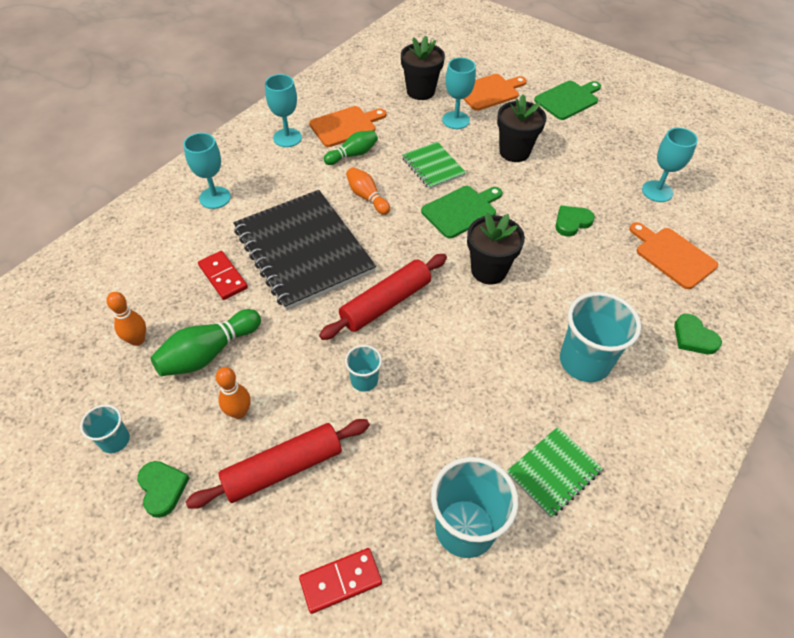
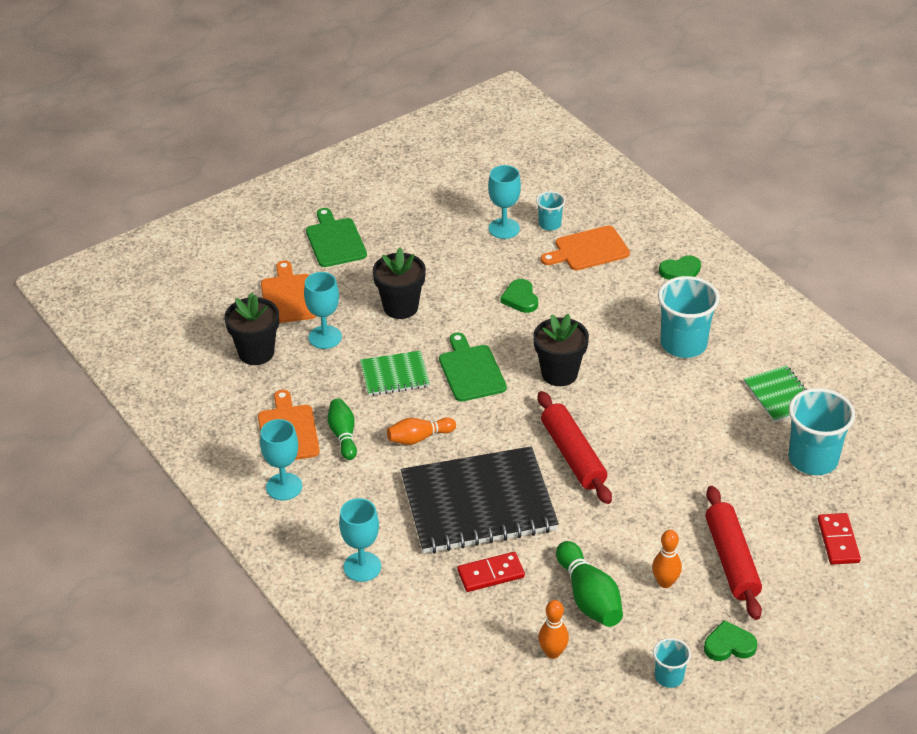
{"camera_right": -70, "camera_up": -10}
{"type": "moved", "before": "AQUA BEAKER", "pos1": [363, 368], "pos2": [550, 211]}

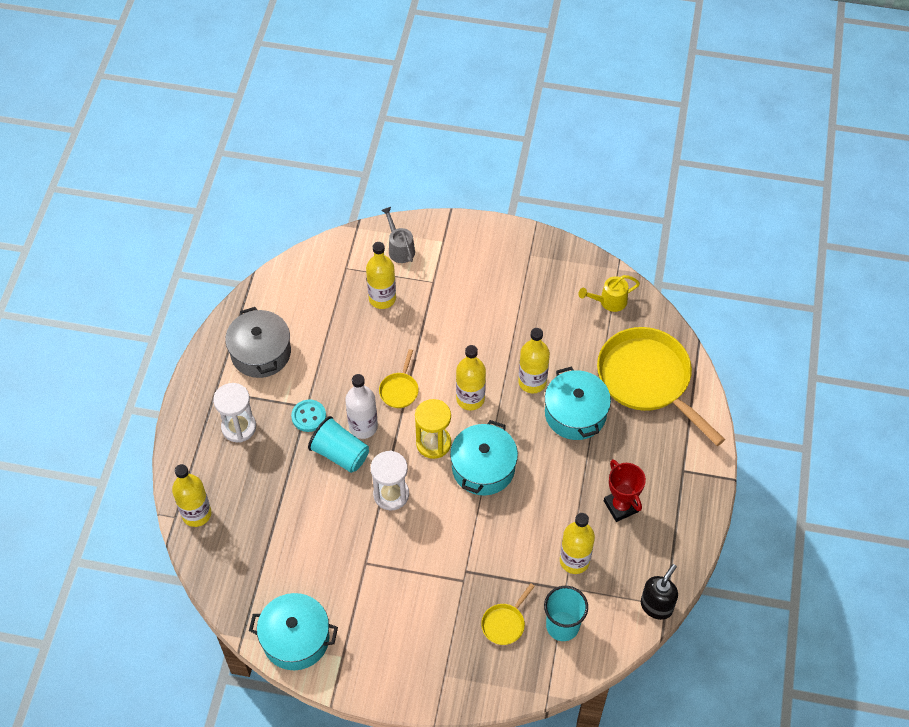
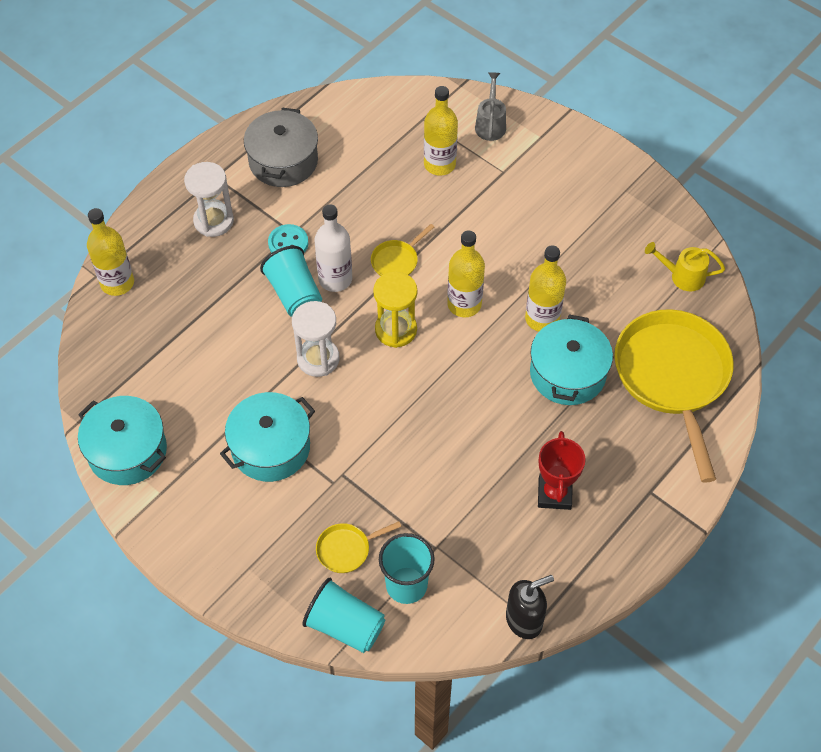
{"camera_right": 30, "camera_up": 0}
{"type": "removed", "before": "BRIGHT YELLOW BOTTLE", "pos1": [577, 543]}
{"type": "added", "after": "AQUA BEAKER", "pos2": [343, 615]}
{"type": "moved", "before": "AQUA POT", "pos1": [484, 457], "pos2": [267, 437]}

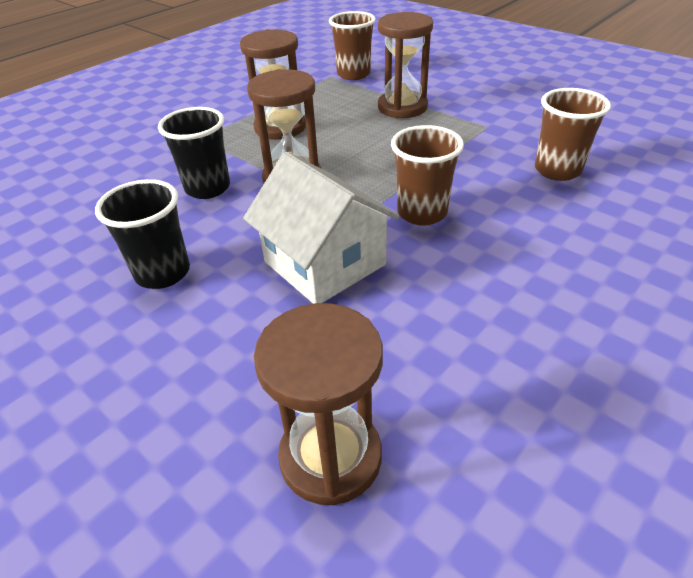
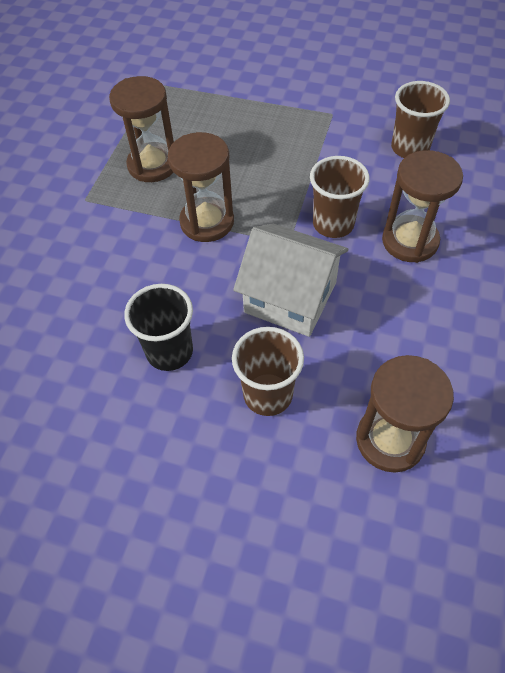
{"camera_right": -25, "camera_up": 15}
{"type": "removed", "before": "JET-BLACK BEAKER", "pos1": [194, 153]}
{"type": "moved", "before": "DARK BROWN BEAKER", "pos1": [352, 45], "pos2": [268, 371]}
{"type": "moved", "before": "DARK BROWN HOURGLASS", "pos1": [405, 65], "pos2": [422, 206]}

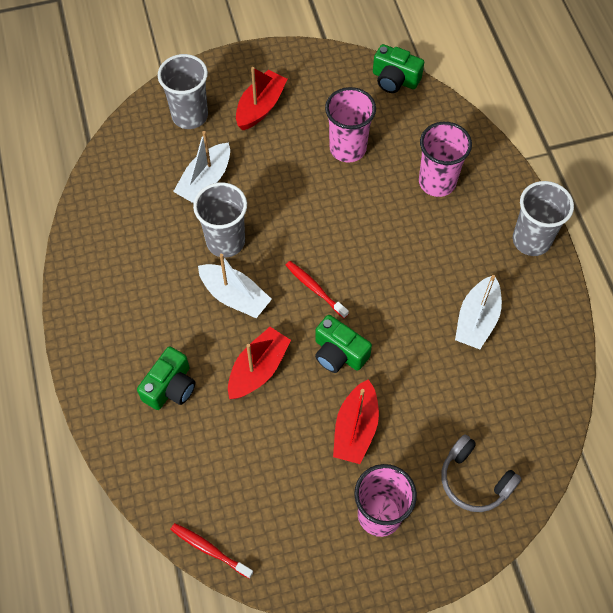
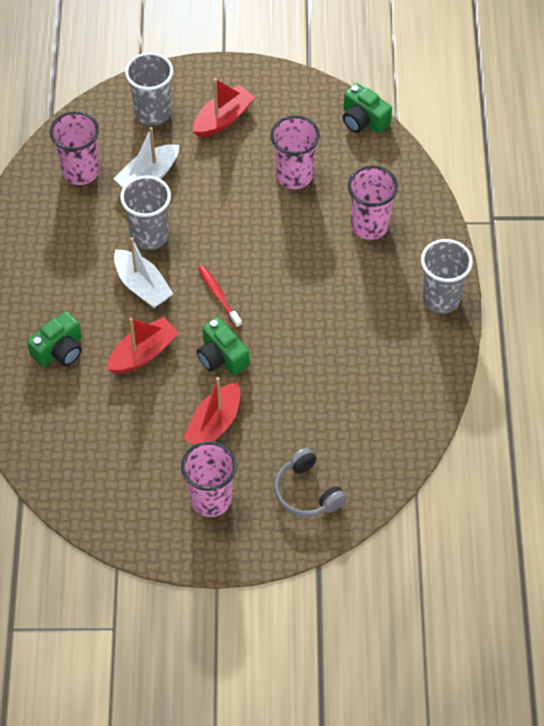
{"camera_right": 15, "camera_up": -5}
{"type": "removed", "before": "RED DENTAL BRUSH", "pos1": [211, 551]}
{"type": "removed", "before": "SNOW-WHITE TOY BOAT", "pos1": [478, 312]}
{"type": "added", "after": "PINK BEAKER", "pos2": [74, 148]}

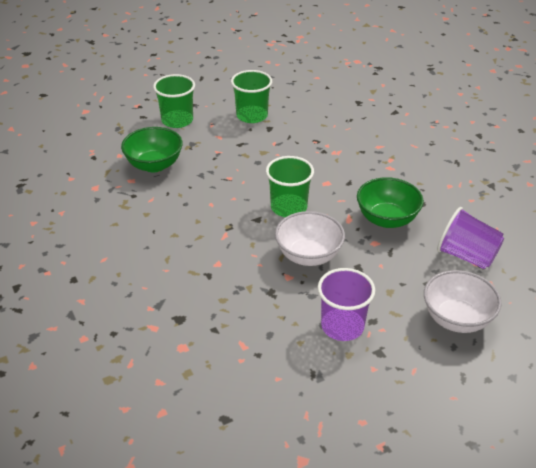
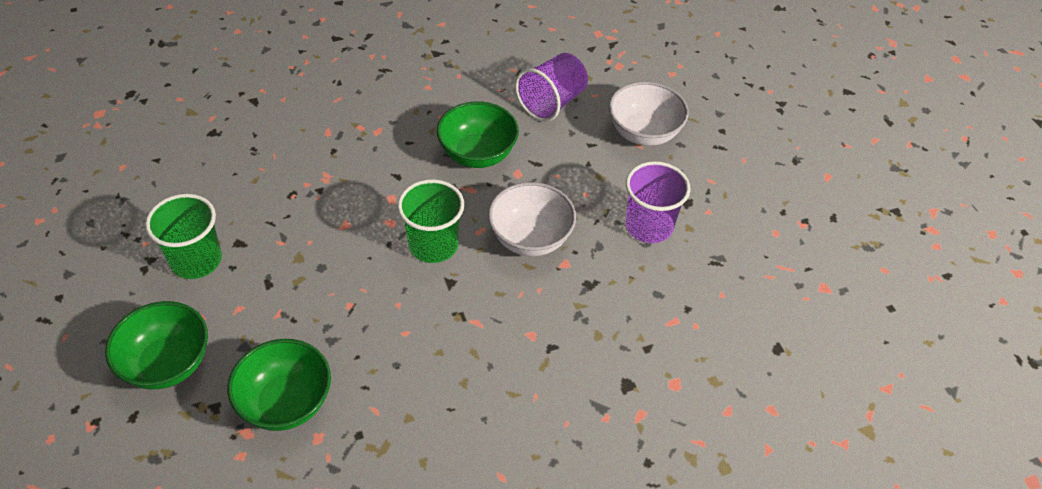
{"camera_right": -85, "camera_up": 10}
{"type": "replaced", "before": "LEAF-GREEN BEAKER", "after": "LEAF-GREEN BOWL", "pos1": [174, 101], "pos2": [156, 345]}

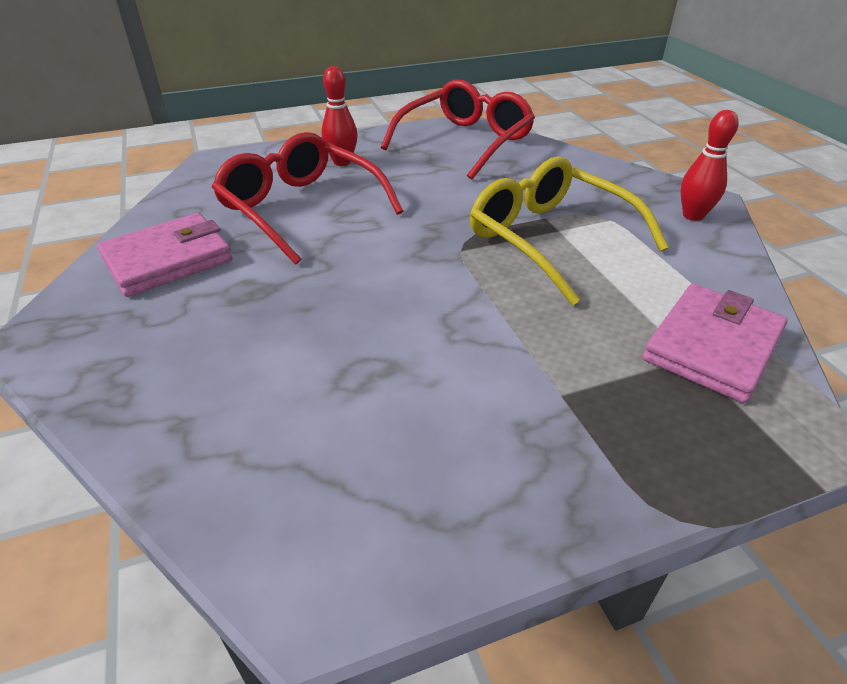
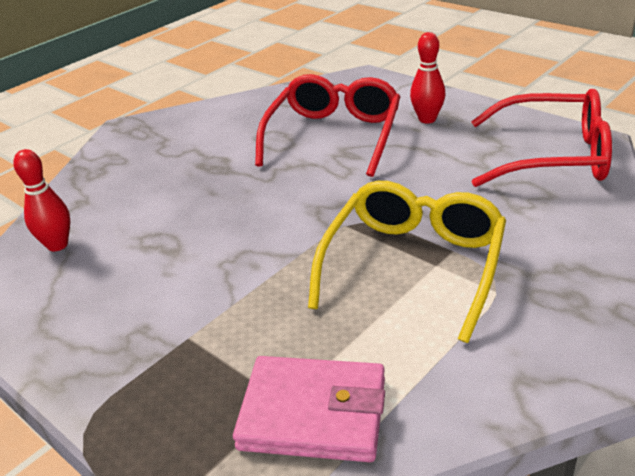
{"camera_right": 65, "camera_up": -5}
{"type": "removed", "before": "PINK WALLET", "pos1": [165, 255]}
{"type": "moved", "before": "RED TENPIN", "pos1": [710, 165], "pos2": [41, 200]}

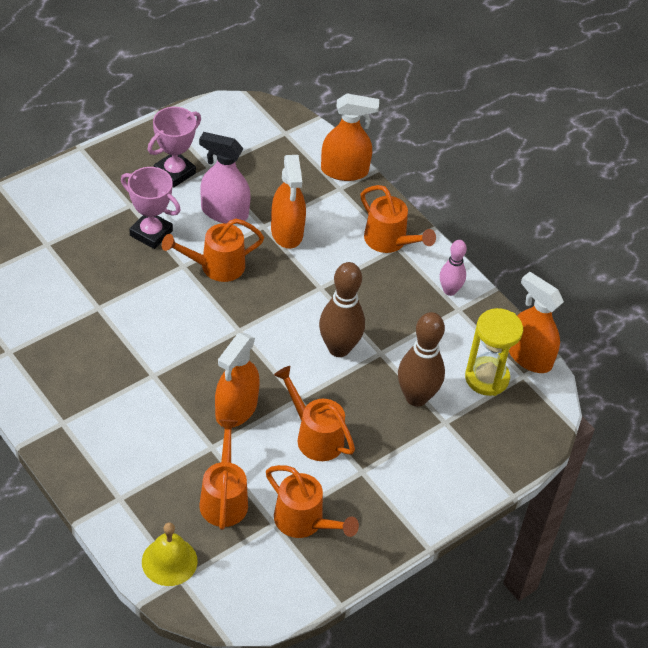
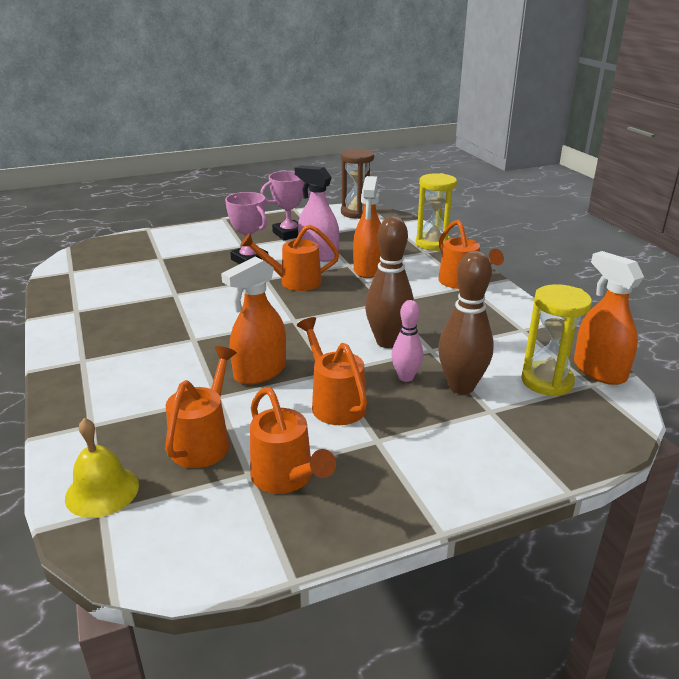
{"camera_right": 20, "camera_up": -20}
{"type": "added", "after": "DARK BROWN HOURGLASS", "pos2": [357, 184]}
{"type": "moved", "before": "PINK TENPIN", "pos1": [453, 268], "pos2": [407, 341]}
{"type": "replaced", "before": "BRIGHT ORANGE SPRAY BOTTLE", "after": "BRIGHT YELLOW HOURGLASS", "pos1": [350, 137], "pos2": [436, 212]}

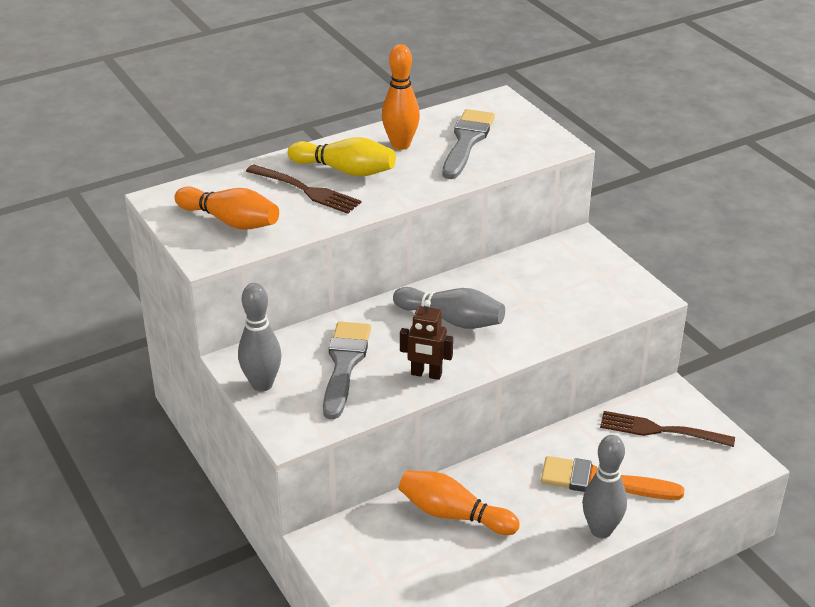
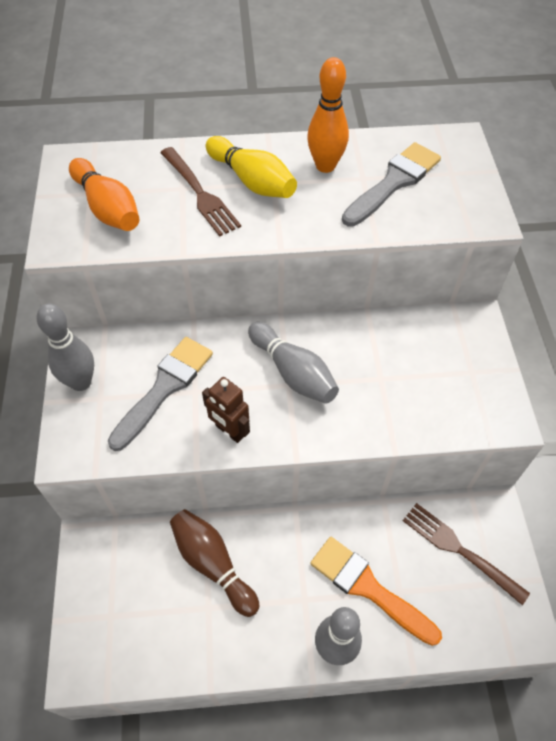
{"camera_right": 25, "camera_up": 20}
{"type": "recoloured", "before": "BRIGHT ORANGE TENPIN", "after": "DARK BROWN TENPIN", "pos1": [459, 502], "pos2": [215, 563]}

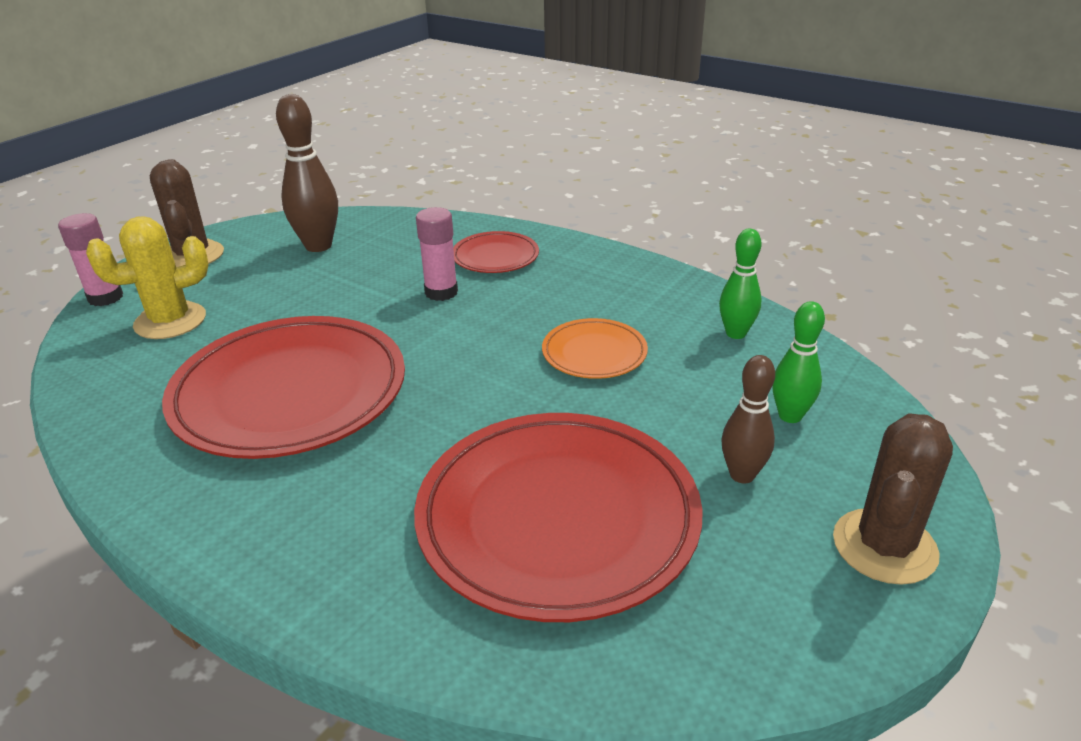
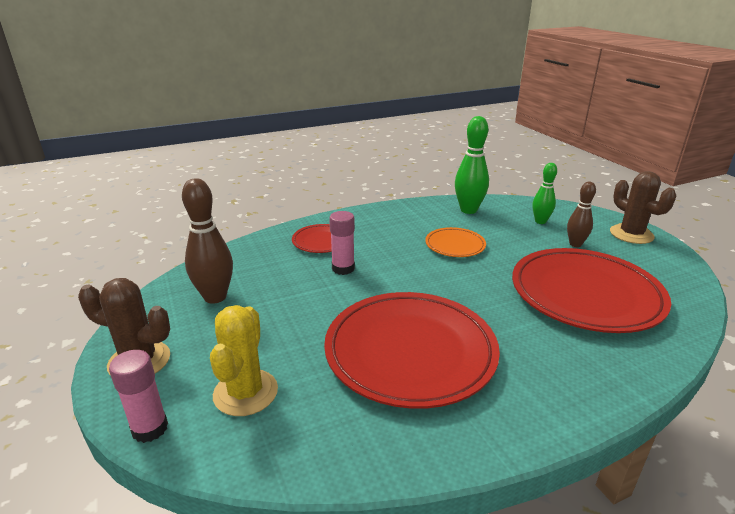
{"camera_right": -60, "camera_up": -5}
{"type": "resized", "before": "LEAF-GREEN TENPIN", "pos1": [740, 284], "pos2": [472, 165], "scale": 1.6}

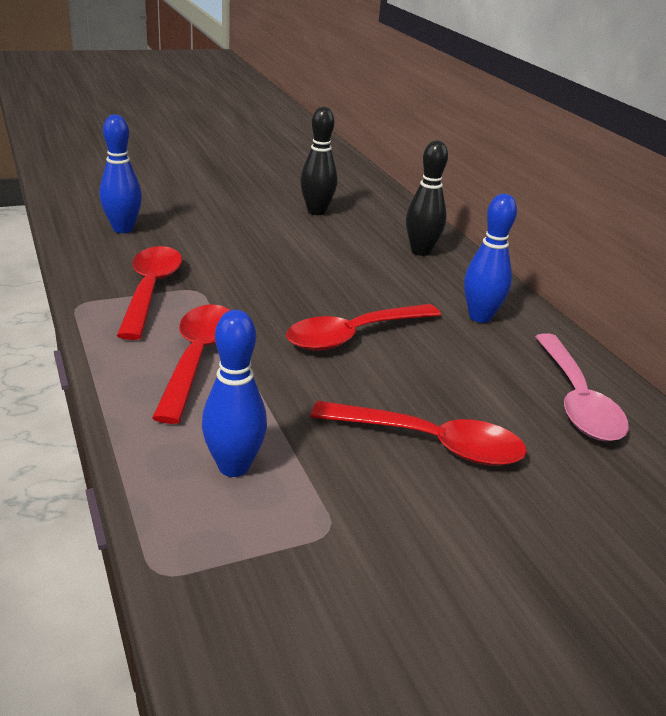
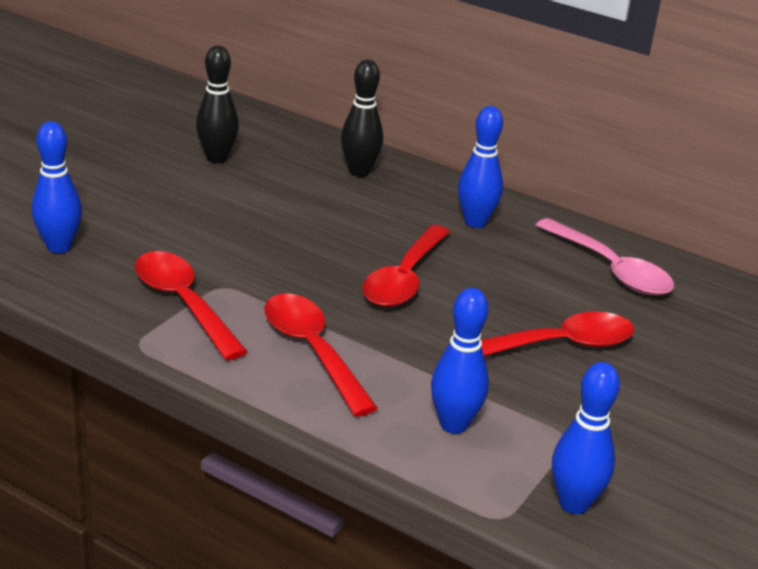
{"camera_right": -35, "camera_up": 0}
{"type": "added", "after": "BLUE TENPIN", "pos2": [586, 438]}

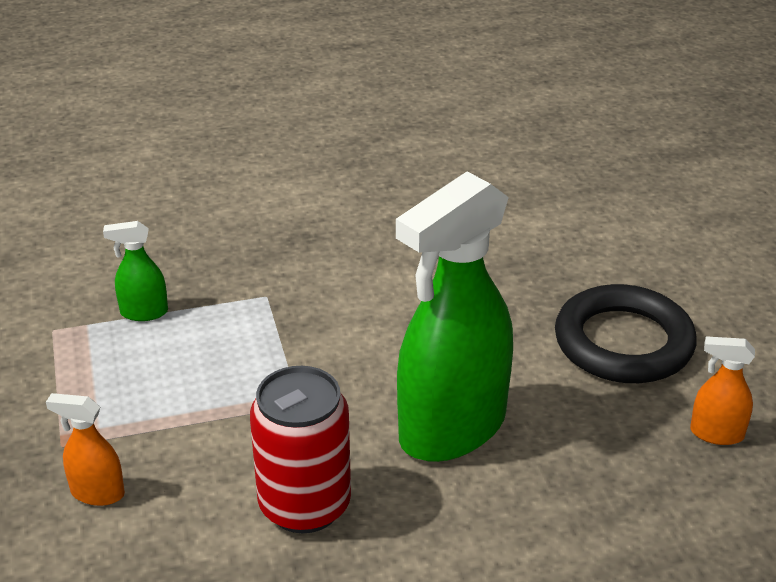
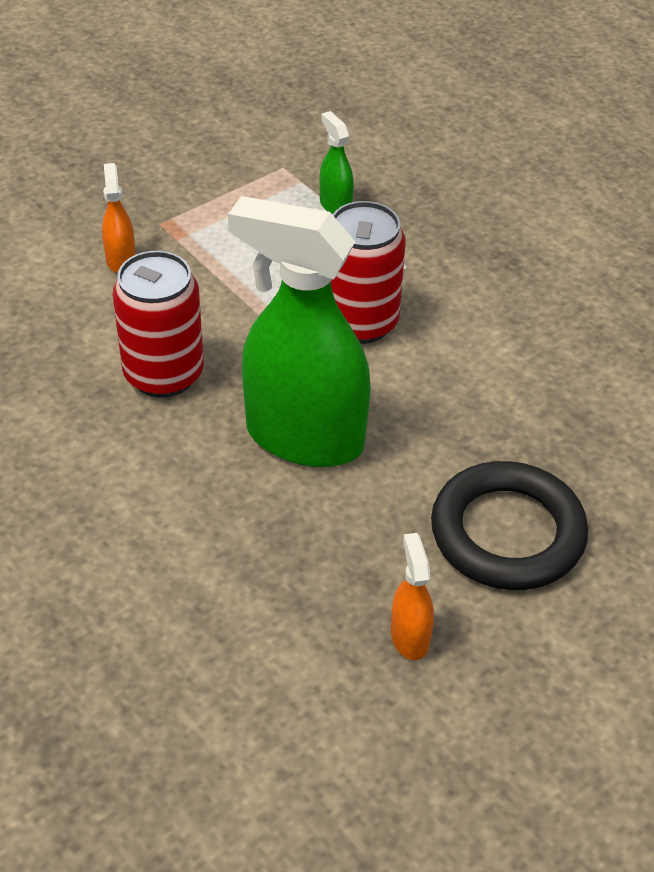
{"camera_right": 65, "camera_up": 10}
{"type": "added", "after": "RED CAN", "pos2": [368, 272]}

